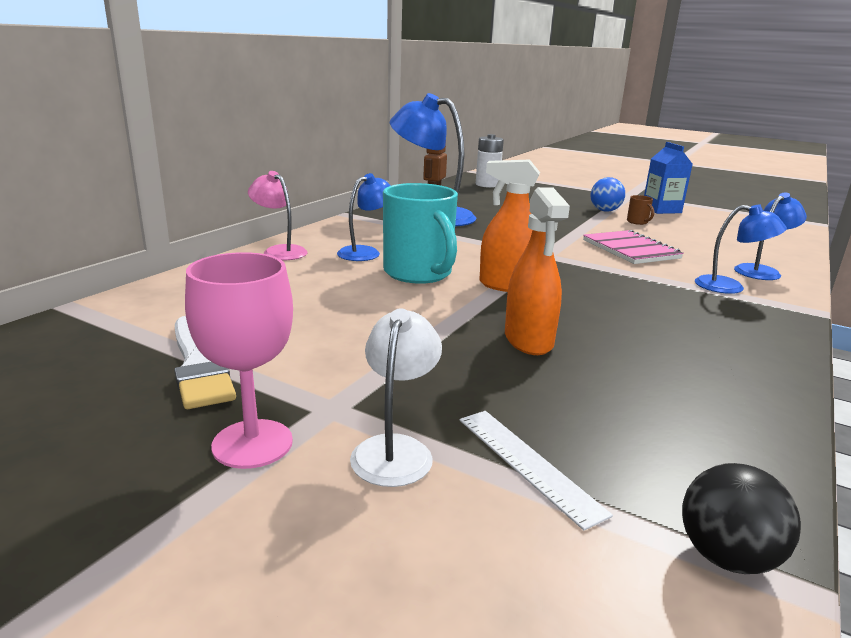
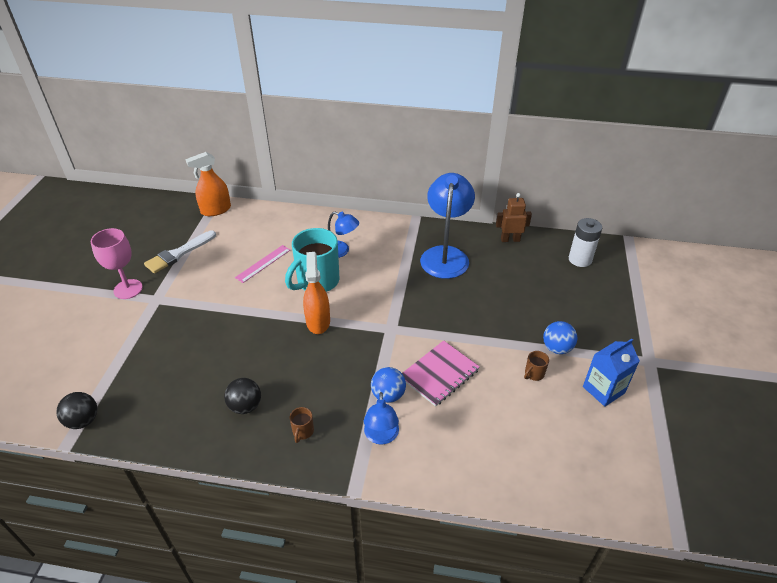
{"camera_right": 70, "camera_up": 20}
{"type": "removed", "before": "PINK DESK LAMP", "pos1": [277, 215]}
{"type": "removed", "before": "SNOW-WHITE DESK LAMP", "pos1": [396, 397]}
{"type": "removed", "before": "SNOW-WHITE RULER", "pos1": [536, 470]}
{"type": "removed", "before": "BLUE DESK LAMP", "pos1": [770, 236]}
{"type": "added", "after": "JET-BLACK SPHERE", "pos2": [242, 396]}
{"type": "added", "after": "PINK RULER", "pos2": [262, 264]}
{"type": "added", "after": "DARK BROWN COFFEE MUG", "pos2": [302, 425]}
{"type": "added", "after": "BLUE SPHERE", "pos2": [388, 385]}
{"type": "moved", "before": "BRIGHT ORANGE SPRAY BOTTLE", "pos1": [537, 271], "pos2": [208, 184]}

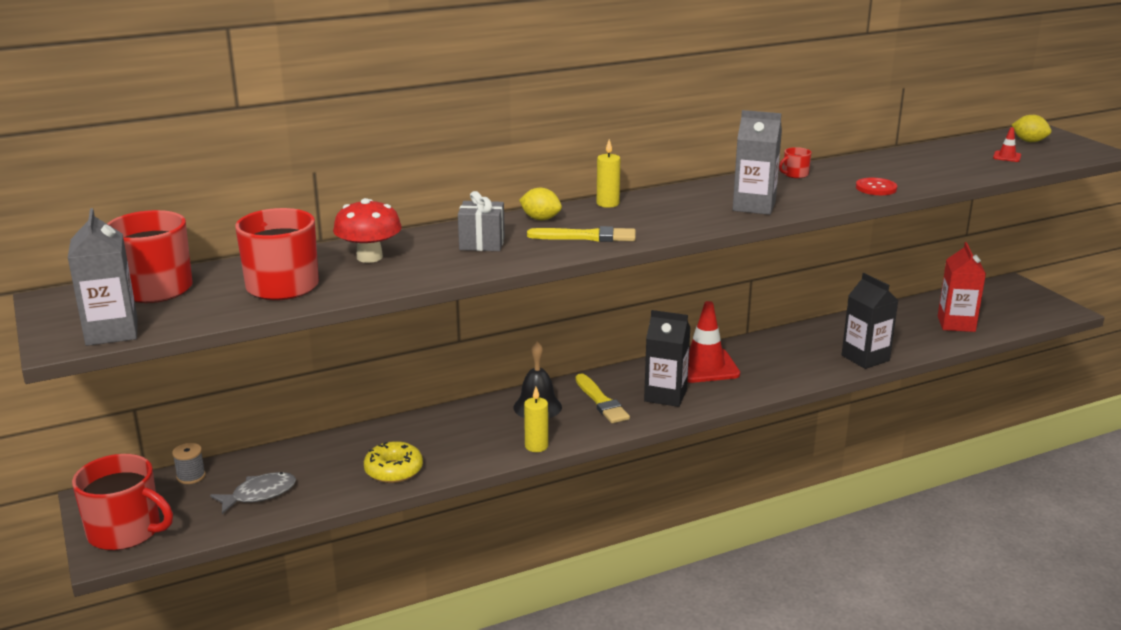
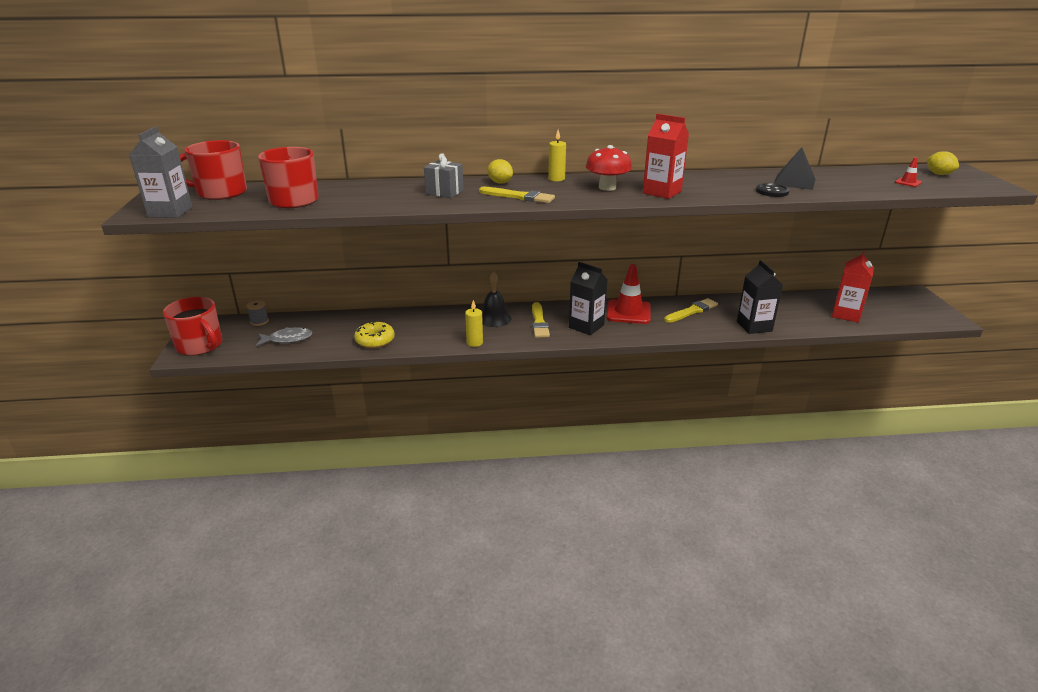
{"camera_right": 20, "camera_up": 5}
{"type": "removed", "before": "RED COFFEE MUG", "pos1": [795, 162]}
{"type": "added", "after": "BRIGHT YELLOW BRUSH", "pos2": [691, 310]}
{"type": "added", "after": "JET-BLACK PYRAMID SHAPE", "pos2": [794, 168]}
{"type": "moved", "before": "RED TOADSTOOL", "pos1": [367, 230], "pos2": [609, 168]}
{"type": "recoloured", "before": "GRAY MILK CARTON", "after": "RED MILK CARTON", "pos1": [757, 162], "pos2": [666, 156]}
{"type": "recoloured", "before": "RED SEWING BUTTON", "after": "JET-BLACK SEWING BUTTON", "pos1": [876, 186], "pos2": [773, 190]}

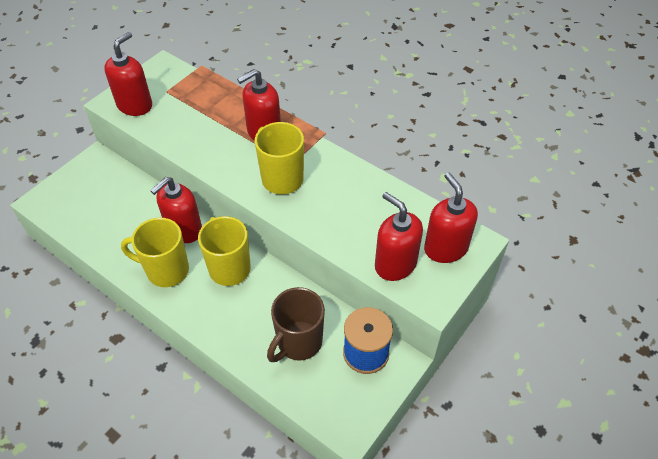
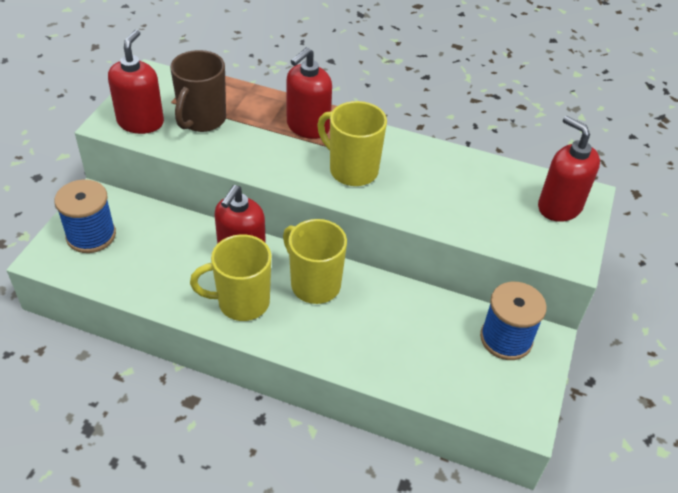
{"camera_right": -20, "camera_up": -5}
{"type": "removed", "before": "RED PUMP BOTTLE", "pos1": [399, 236]}
{"type": "added", "after": "BLUE REEL OF THREAD", "pos2": [85, 216]}
{"type": "moved", "before": "DARK BROWN COFFEE MUG", "pos1": [296, 324], "pos2": [198, 91]}

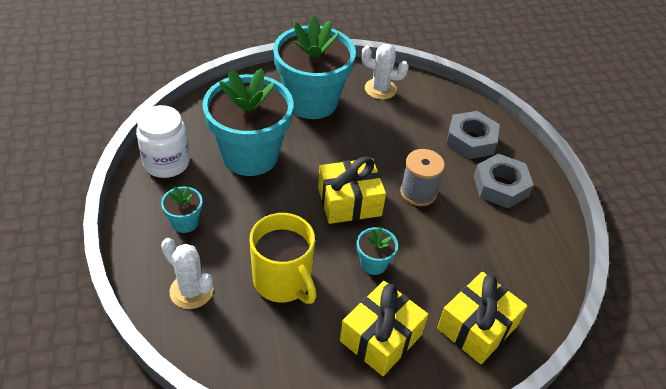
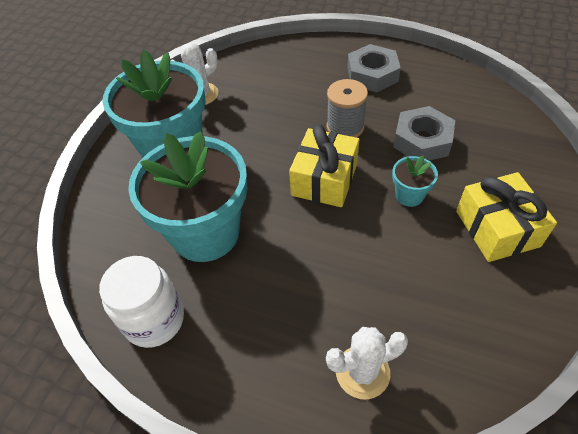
{"camera_right": -50, "camera_up": 5}
{"type": "removed", "before": "AQUA FLOWER POT", "pos1": [181, 209]}
{"type": "removed", "before": "BRIGHT YELLOW COFFEE MUG", "pos1": [283, 258]}
{"type": "removed", "before": "BRIGHT YELLOW GIFT", "pos1": [482, 318]}
{"type": "moved", "before": "GRAY HEXAGON NUT", "pos1": [473, 135], "pos2": [424, 133]}

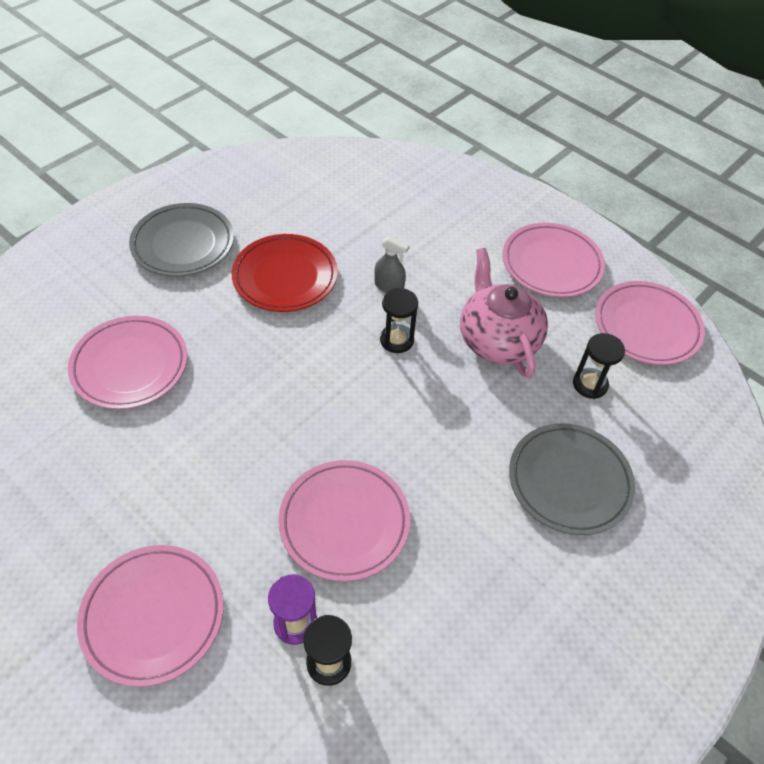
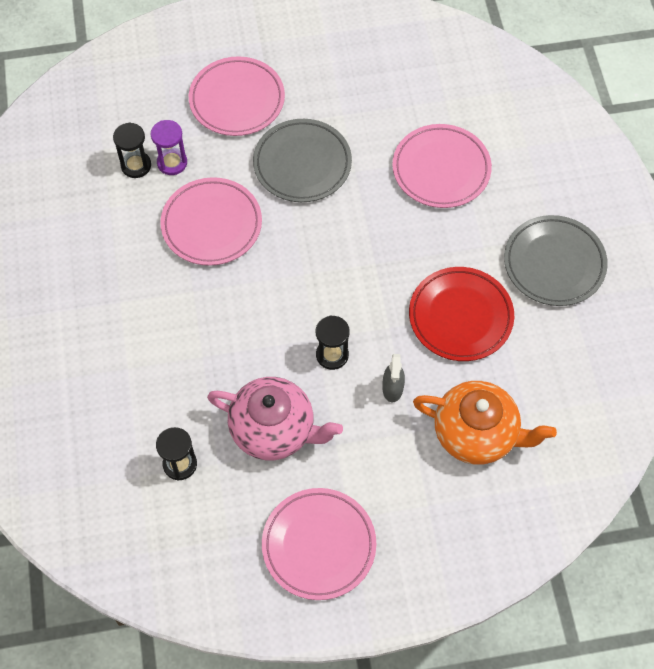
{"camera_right": 130, "camera_up": 10}
{"type": "removed", "before": "PINK FLAT DISH", "pos1": [650, 323]}
{"type": "added", "after": "BRIGHT ORANGE CHINA TEAPOT", "pos2": [485, 423]}
{"type": "moved", "before": "GRAY FLAT DISH", "pos1": [572, 479], "pos2": [302, 160]}
{"type": "turned", "before": "GRAY SPRAY BOTTLE", "pos1": [392, 264], "pos2": [393, 378], "turn": -60}

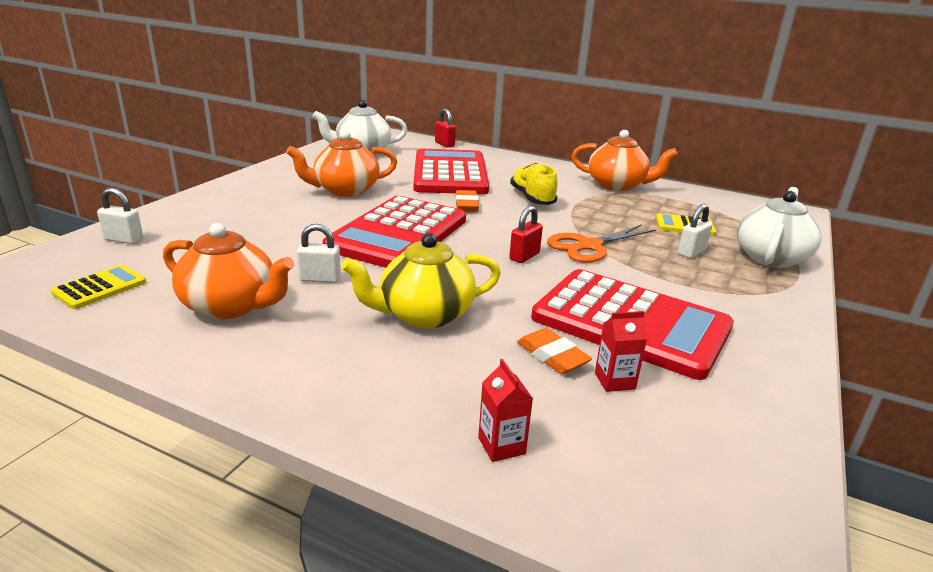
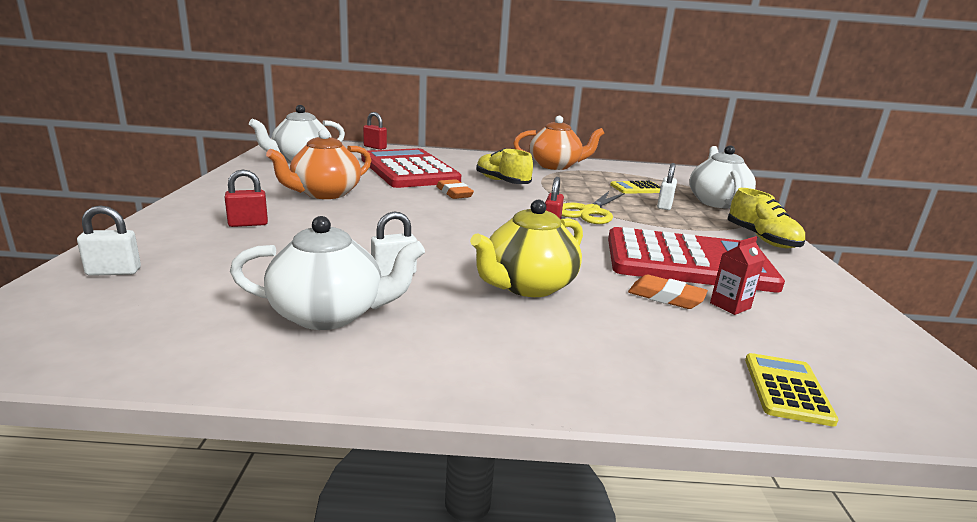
{"camera_right": -25, "camera_up": -5}
{"type": "removed", "before": "RED ADDING MACHINE", "pos1": [394, 232]}
{"type": "removed", "before": "RED MILK CARTON", "pos1": [505, 410]}
{"type": "added", "after": "RED SMALL LOCK", "pos2": [246, 198]}
{"type": "added", "after": "BRIGHT YELLOW SNEAKER", "pos2": [766, 218]}
{"type": "moved", "before": "BRIGHT YELLOW ADDING MACHINE", "pos1": [98, 287], "pos2": [792, 389]}
{"type": "recoloured", "before": "BRIGHT ORANGE CHINA TEAPOT", "after": "SNOW-WHITE CHINA TEAPOT", "pos1": [228, 271], "pos2": [327, 273]}
{"type": "recoloured", "before": "BRIGHT ORANGE SCISSORS", "after": "BRIGHT YELLOW SCISSORS", "pos1": [601, 243], "pos2": [593, 207]}

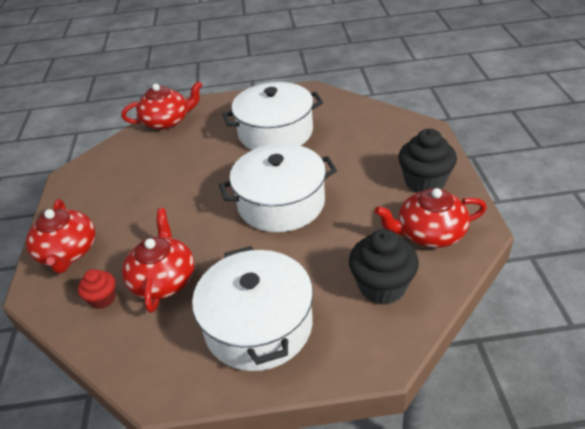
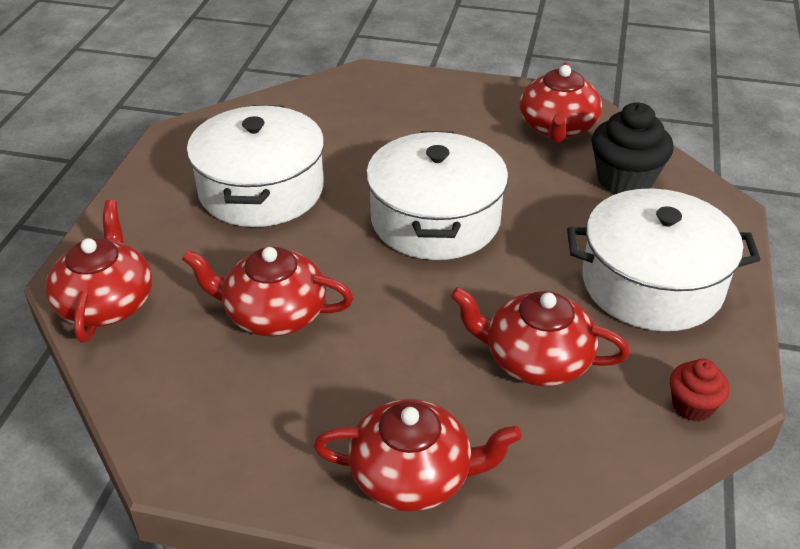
{"camera_right": -75, "camera_up": 0}
{"type": "removed", "before": "JET-BLACK FAIRY CAKE", "pos1": [427, 161]}
{"type": "added", "after": "RED CHINA TEAPOT", "pos2": [267, 292]}
{"type": "moved", "before": "RED FAIRY CAKE", "pos1": [97, 289], "pos2": [700, 390]}

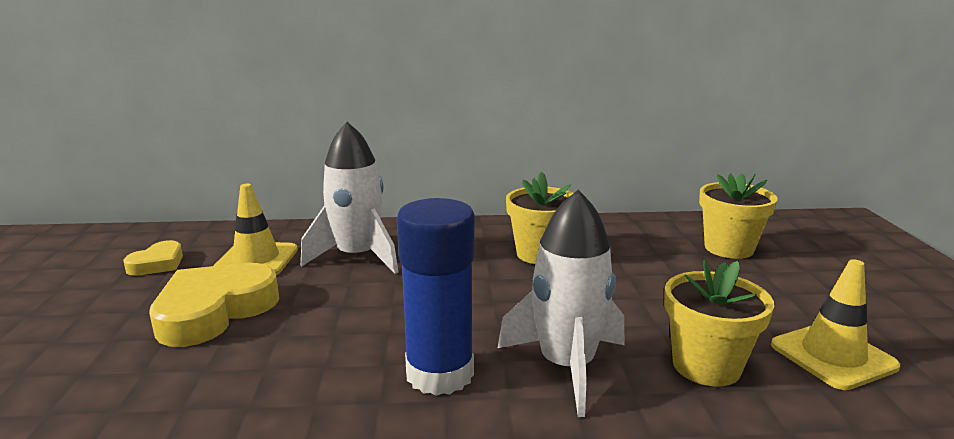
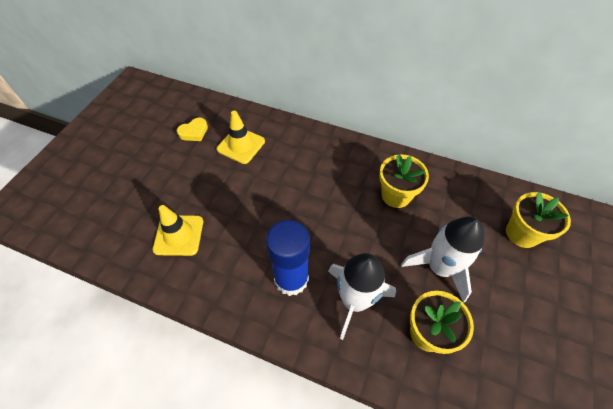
{"camera_right": 25, "camera_up": 35}
{"type": "removed", "before": "BRIGHT YELLOW LOVE HEART", "pos1": [214, 305]}
{"type": "moved", "before": "SNOW-WHITE SPACESHIP", "pos1": [349, 198], "pos2": [442, 260]}
{"type": "moved", "before": "BRIGHT YELLOW SAFETY CONE", "pos1": [835, 324], "pos2": [178, 230]}

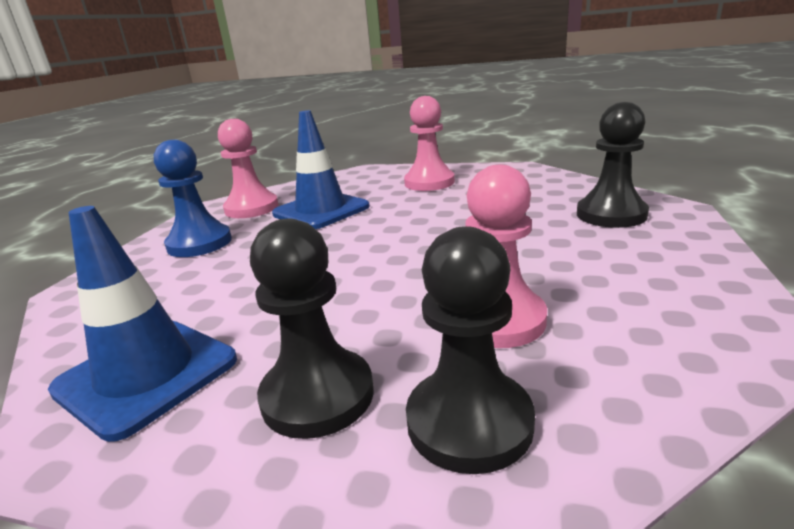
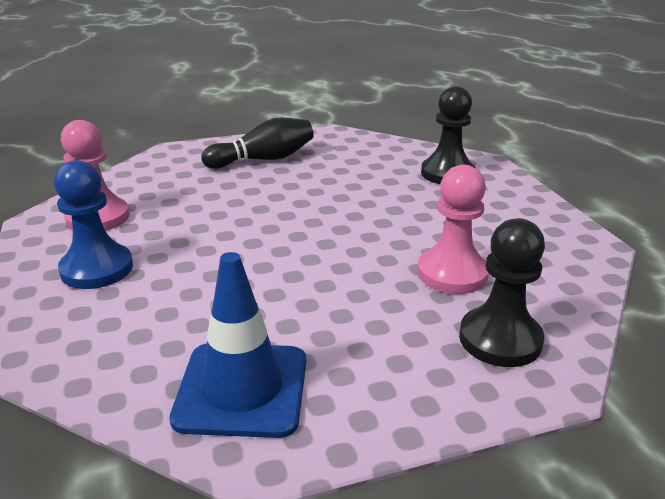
{"camera_right": -35, "camera_up": 5}
{"type": "removed", "before": "JET-BLACK CHESS PAWN", "pos1": [312, 329]}
{"type": "removed", "before": "BLUE SAFETY CONE", "pos1": [321, 169]}
{"type": "replaced", "before": "PINK CHESS PAWN", "after": "JET-BLACK TENPIN", "pos1": [429, 143], "pos2": [257, 143]}

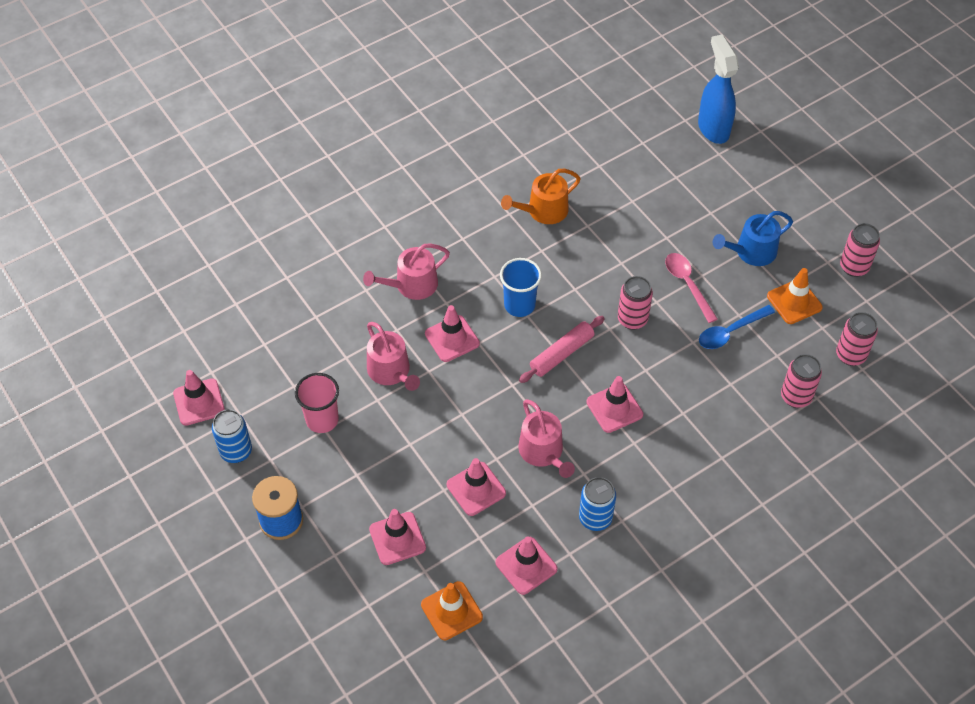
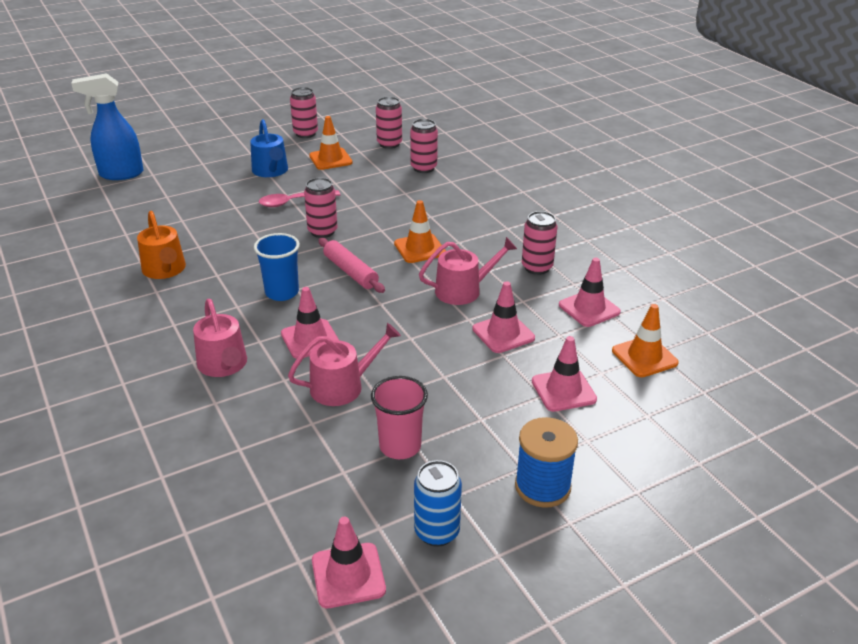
{"camera_right": -85, "camera_up": -20}
{"type": "removed", "before": "BLUE TABLESPOON", "pos1": [737, 327]}
{"type": "recoloured", "before": "BLUE CAN", "after": "PINK CAN", "pos1": [597, 504], "pos2": [540, 243]}
{"type": "recoloured", "before": "PINK SAFETY CONE", "after": "BRIGHT ORANGE SAFETY CONE", "pos1": [614, 404], "pos2": [420, 231]}

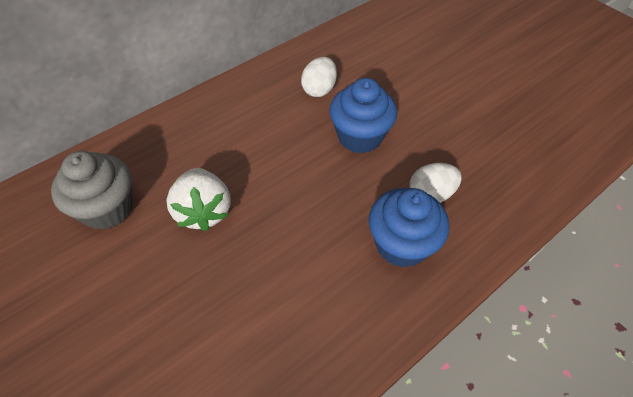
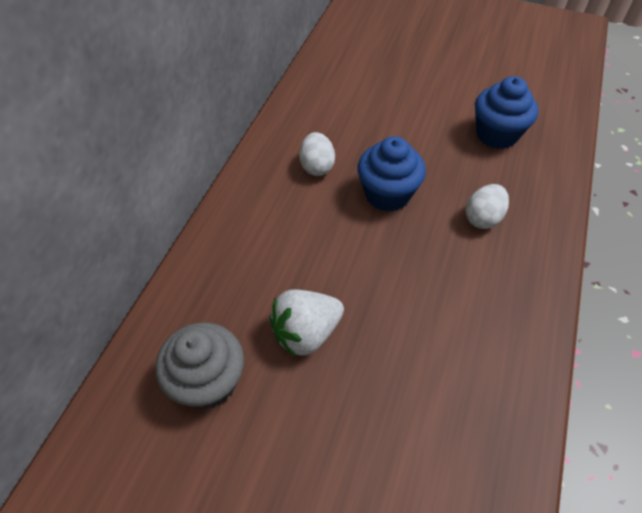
{"camera_right": -30, "camera_up": 0}
{"type": "moved", "before": "BLUE FAIRY CAKE", "pos1": [409, 228], "pos2": [506, 112]}
{"type": "turned", "before": "SNOW-WHITE TOY STRAWBERRY", "pos1": [199, 199], "pos2": [306, 323], "turn": 105}

